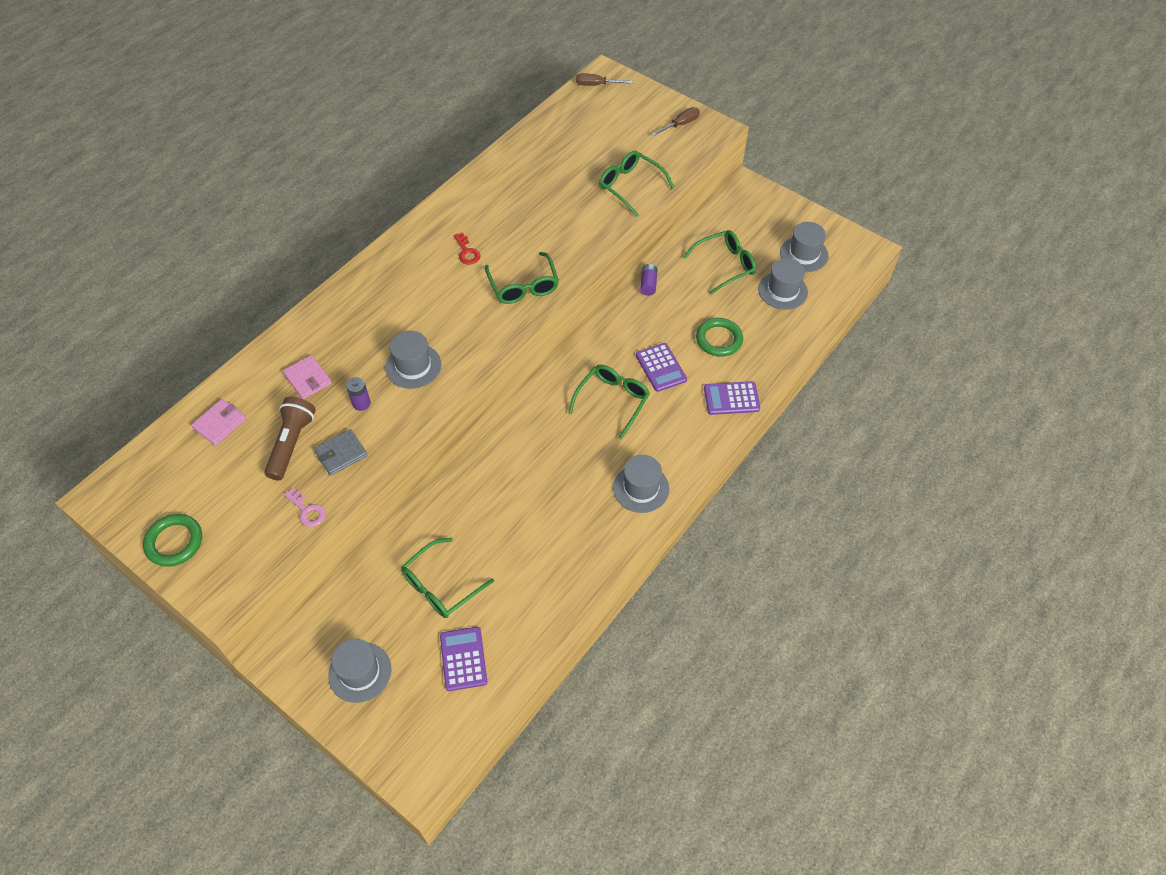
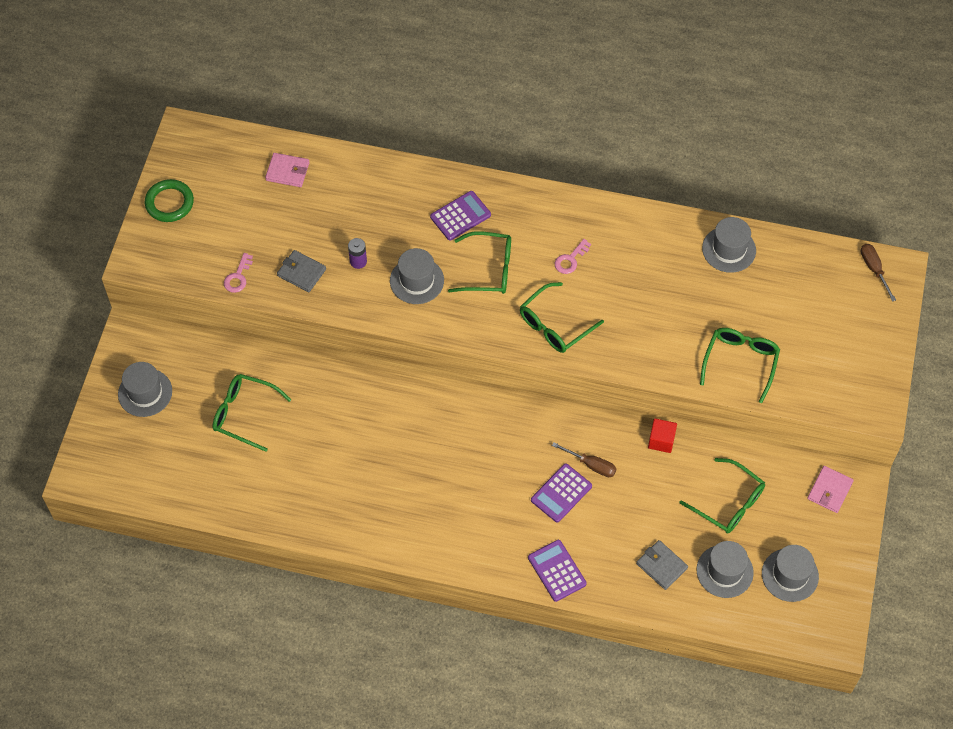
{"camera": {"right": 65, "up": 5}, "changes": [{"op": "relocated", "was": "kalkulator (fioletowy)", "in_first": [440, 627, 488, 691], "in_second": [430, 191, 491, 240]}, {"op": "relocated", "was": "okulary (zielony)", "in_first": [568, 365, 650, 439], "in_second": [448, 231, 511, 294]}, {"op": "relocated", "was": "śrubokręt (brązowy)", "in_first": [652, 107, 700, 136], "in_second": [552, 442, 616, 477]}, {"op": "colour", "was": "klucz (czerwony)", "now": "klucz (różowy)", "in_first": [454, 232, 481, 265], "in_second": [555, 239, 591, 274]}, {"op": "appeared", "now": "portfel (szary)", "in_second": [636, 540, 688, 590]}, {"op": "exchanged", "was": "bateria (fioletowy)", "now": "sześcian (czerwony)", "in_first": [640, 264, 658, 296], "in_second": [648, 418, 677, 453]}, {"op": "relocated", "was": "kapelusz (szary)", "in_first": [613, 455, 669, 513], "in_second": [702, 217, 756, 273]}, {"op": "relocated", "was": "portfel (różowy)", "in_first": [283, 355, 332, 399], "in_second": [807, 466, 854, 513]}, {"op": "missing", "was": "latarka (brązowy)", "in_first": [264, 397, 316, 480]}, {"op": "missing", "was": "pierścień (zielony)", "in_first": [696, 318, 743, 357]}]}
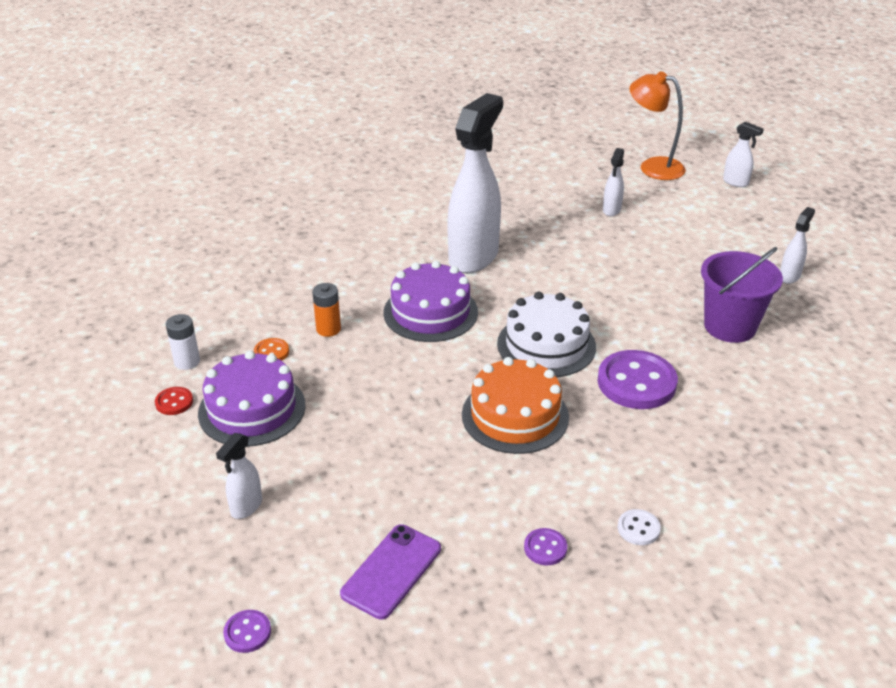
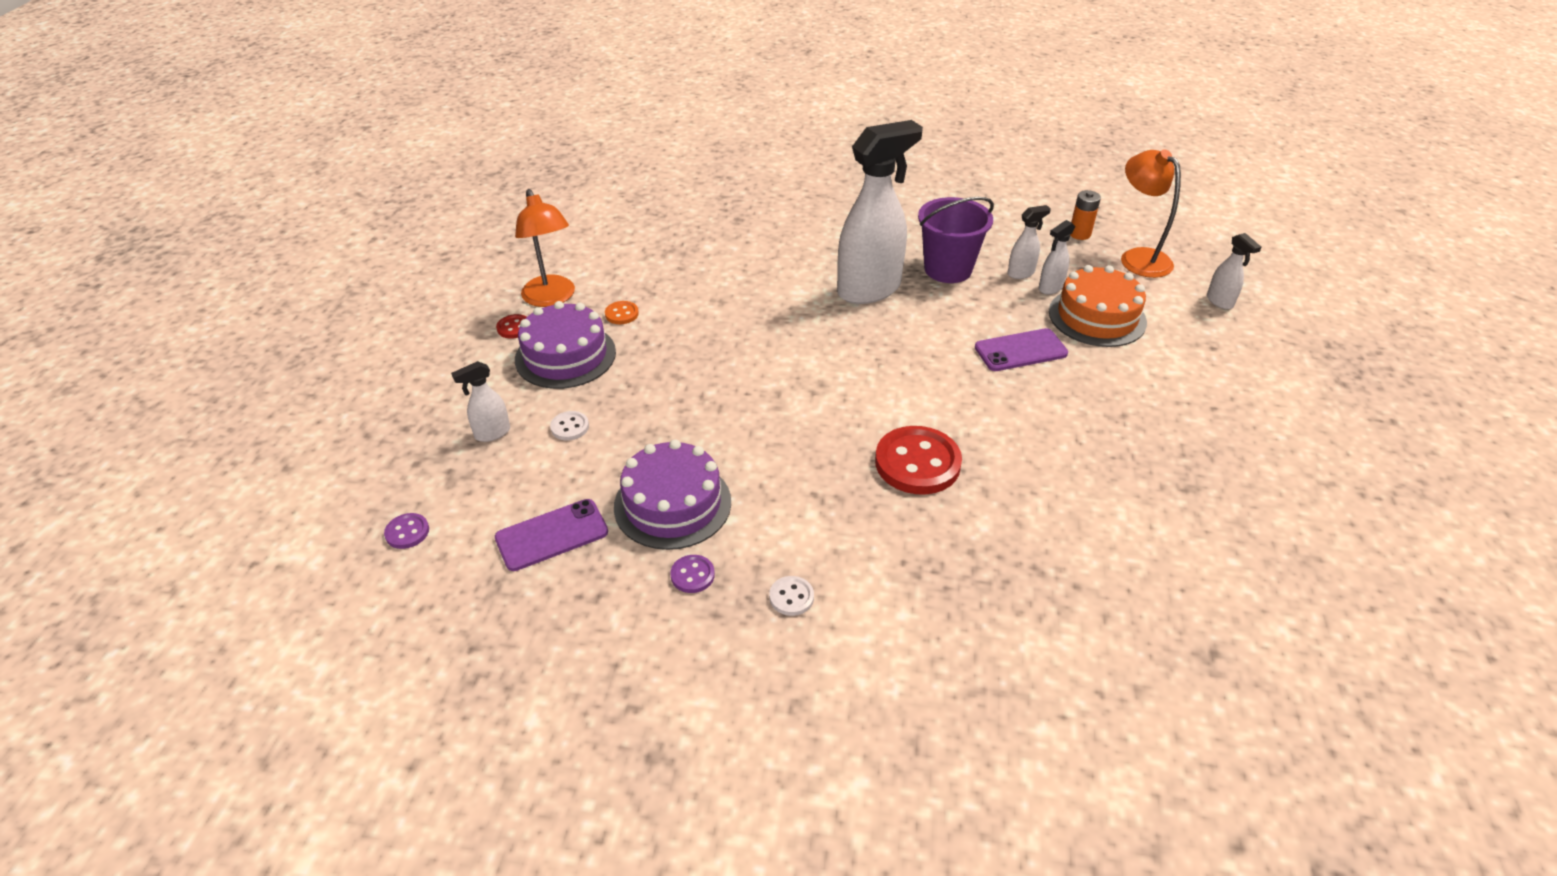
{"camera": {"right": 30, "up": 5}, "changes": [{"op": "exchanged", "was": "bateria (biały)", "now": "lampka (pomarańczowy)", "in_first": [166, 314, 200, 370], "in_second": [515, 189, 575, 307]}, {"op": "appeared", "now": "guzik (biały)", "in_second": [550, 411, 589, 441]}, {"op": "relocated", "was": "tort (fioletowy)", "in_first": [383, 261, 478, 342], "in_second": [614, 439, 731, 550]}, {"op": "colour", "was": "guzik (fioletowy)", "now": "guzik (czerwony)", "in_first": [598, 350, 678, 409], "in_second": [875, 426, 962, 494]}, {"op": "relocated", "was": "wiadro (fioletowy)", "in_first": [701, 247, 783, 343], "in_second": [918, 197, 994, 283]}, {"op": "appeared", "now": "telefon (fioletowy)", "in_second": [975, 328, 1068, 371]}, {"op": "relocated", "was": "spryskiwacz (biały)", "in_first": [780, 207, 815, 284], "in_second": [1008, 205, 1051, 279]}, {"op": "relocated", "was": "tort (pomarańczowy)", "in_first": [462, 357, 569, 454], "in_second": [1049, 265, 1147, 347]}, {"op": "relocated", "was": "bateria (pomarańczowy)", "in_first": [312, 283, 341, 337], "in_second": [1070, 190, 1101, 240]}, {"op": "missing", "was": "tort (biały)", "in_first": [497, 292, 596, 377]}]}
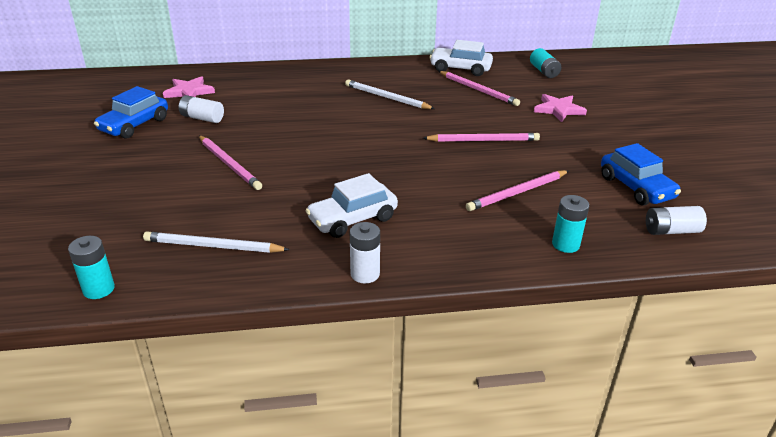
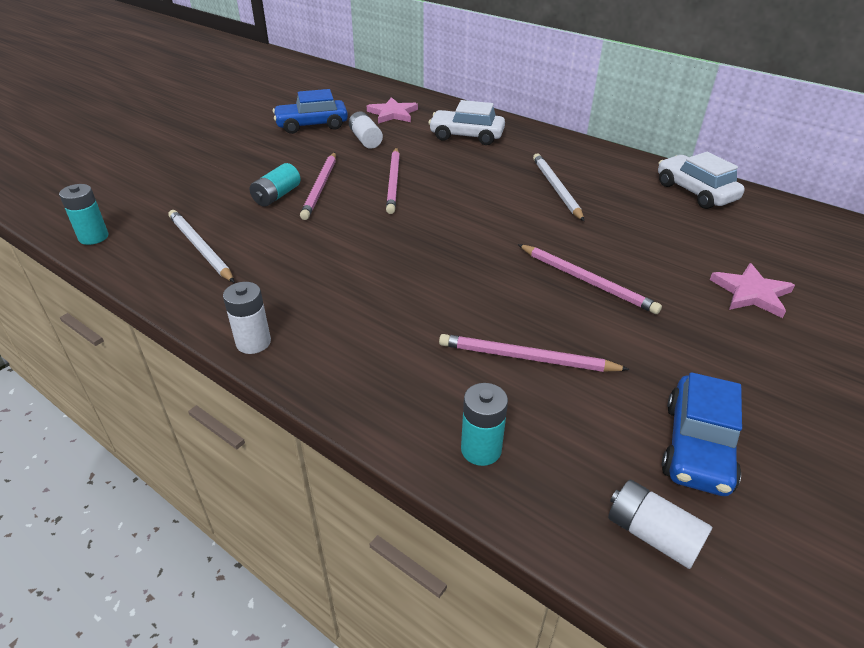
{"camera": {"right": 45, "up": 5}, "changes": [{"op": "relocated", "was": "bateria (turkusowy)", "in_first": [530, 48, 561, 78], "in_second": [250, 163, 301, 207]}, {"op": "relocated", "was": "ołówek (różowy)", "in_first": [439, 71, 520, 106], "in_second": [386, 148, 400, 214]}, {"op": "relocated", "was": "samochód (biały)", "in_first": [305, 173, 398, 238], "in_second": [428, 100, 505, 145]}]}
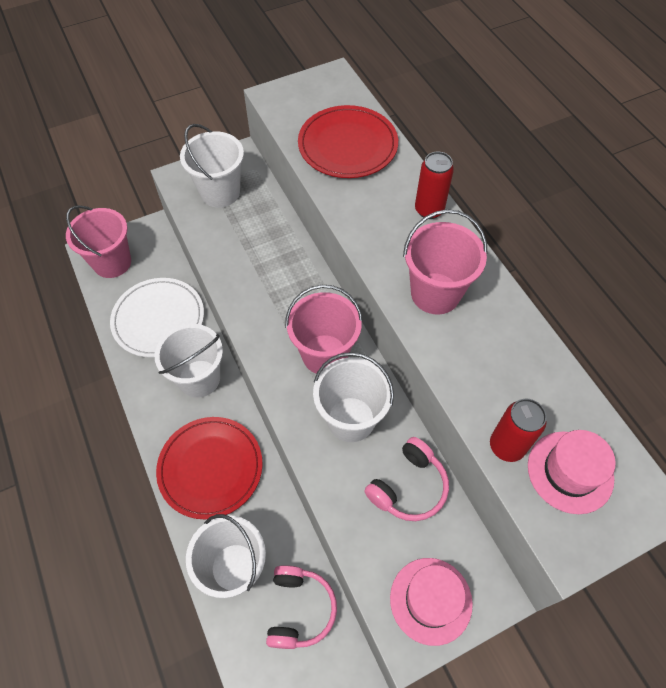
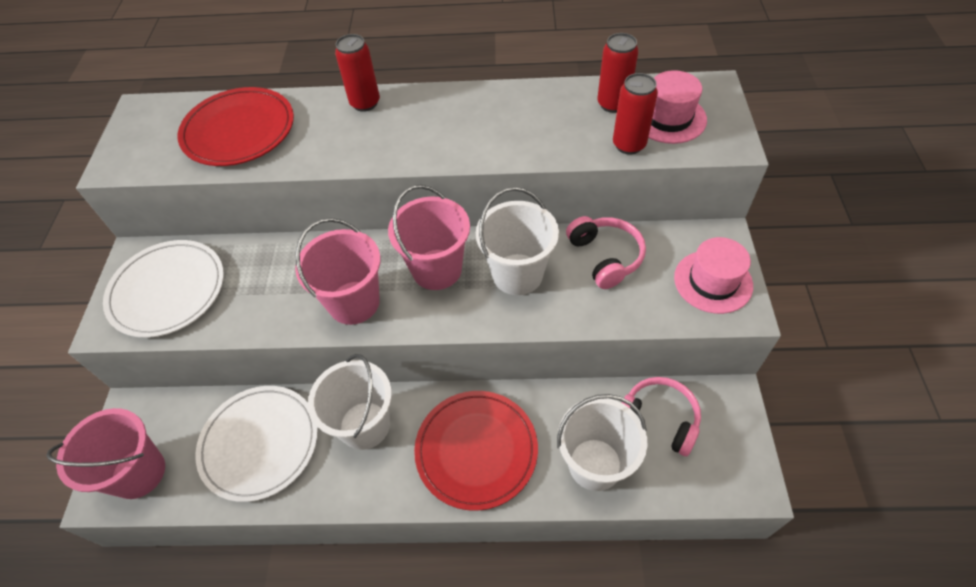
{"camera": {"right": -60, "up": -5}, "changes": [{"op": "exchanged", "was": "wiadro (biały)", "now": "talerz (biały)", "in_first": [180, 124, 244, 208], "in_second": [103, 240, 224, 338]}, {"op": "relocated", "was": "wiadro (różowy)", "in_first": [403, 209, 488, 315], "in_second": [295, 218, 381, 325]}, {"op": "appeared", "now": "puszka (czerwony)", "in_second": [597, 33, 639, 113]}]}
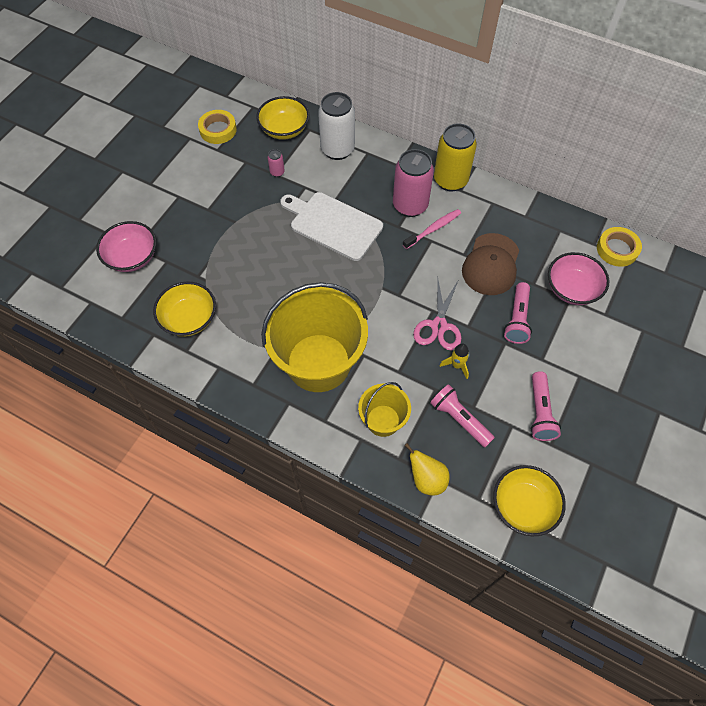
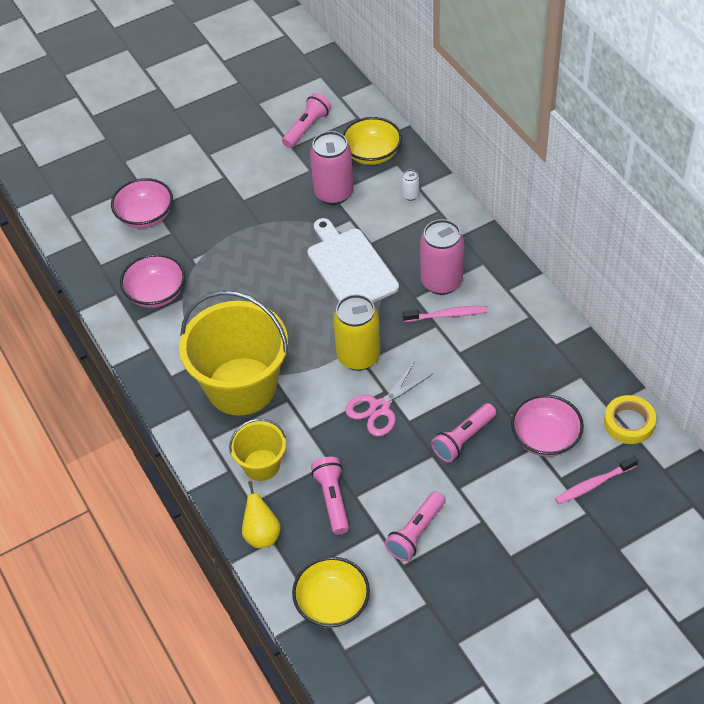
{"camera": {"right": 35, "up": -10}, "changes": [{"op": "colour", "was": "miska (żółty)", "now": "miska (różowy)", "in_first": [153, 282, 216, 337], "in_second": [120, 254, 185, 308]}, {"op": "exchanged", "was": "taśma klejąca (żółty)", "now": "latarka (różowy)", "in_first": [198, 110, 237, 144], "in_second": [282, 93, 331, 148]}, {"op": "size", "was": "puszka (różowy)", "in_first": [268, 149, 285, 177], "in_second": [310, 131, 354, 205], "ratio": 2.35}, {"op": "relocated", "was": "puszka (żółty)", "in_first": [434, 123, 477, 191], "in_second": [333, 294, 380, 371]}, {"op": "size", "was": "puszka (biały)", "in_first": [318, 92, 355, 160], "in_second": [402, 170, 419, 201], "ratio": 0.43}, {"op": "appeared", "now": "szczoteczka do zębów (różowy)", "in_second": [555, 456, 638, 504]}, {"op": "missing", "was": "rakieta (żółty)", "in_first": [440, 344, 470, 379]}, {"op": "missing", "was": "czapka (brązowy)", "in_first": [462, 233, 519, 295]}]}
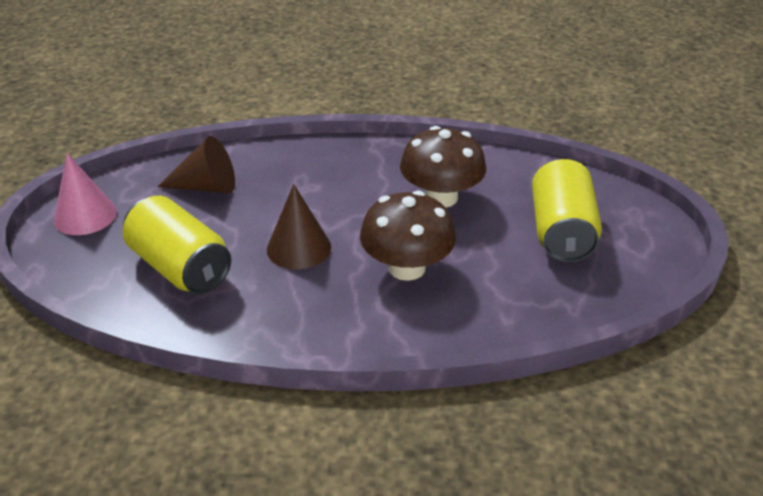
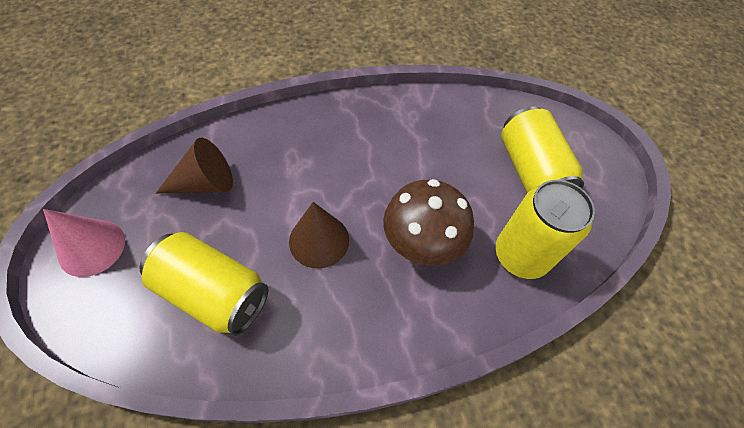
{"camera": {"right": -20, "up": 20}, "changes": [{"op": "appeared", "now": "puszka (żółty)", "in_second": [495, 180, 595, 279]}, {"op": "missing", "was": "grzyb (brązowy)", "in_first": [400, 126, 486, 208]}]}
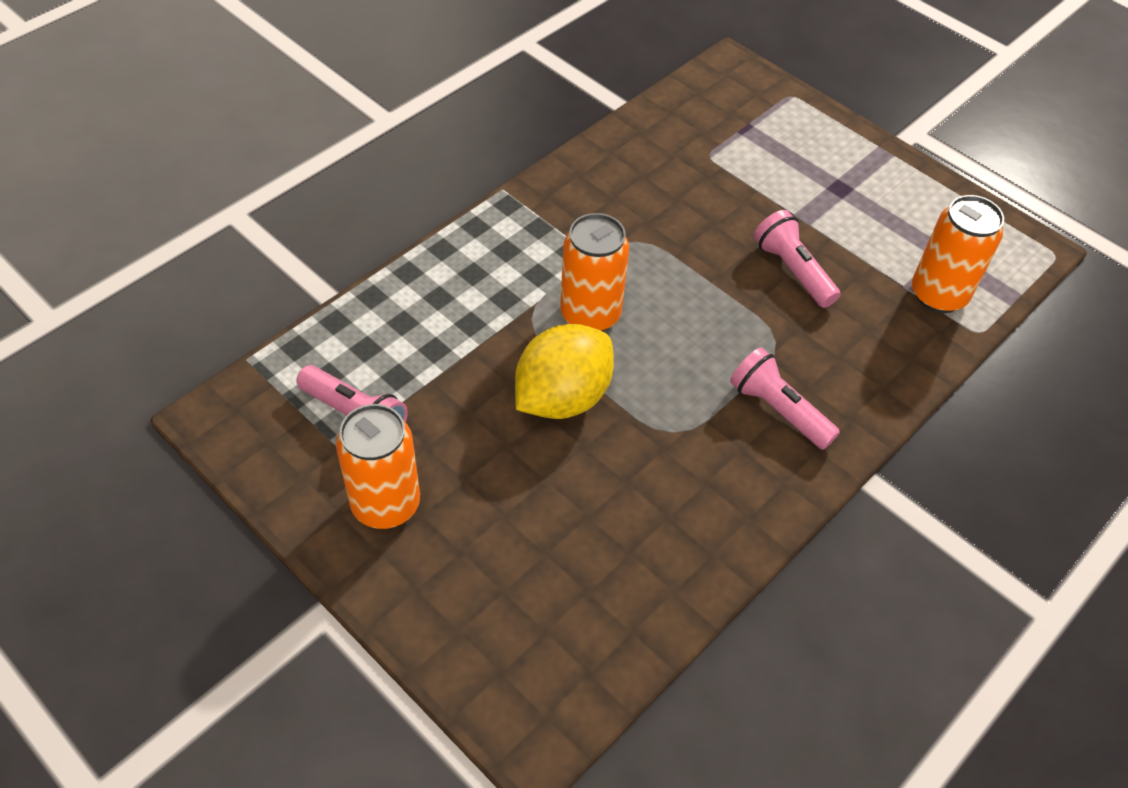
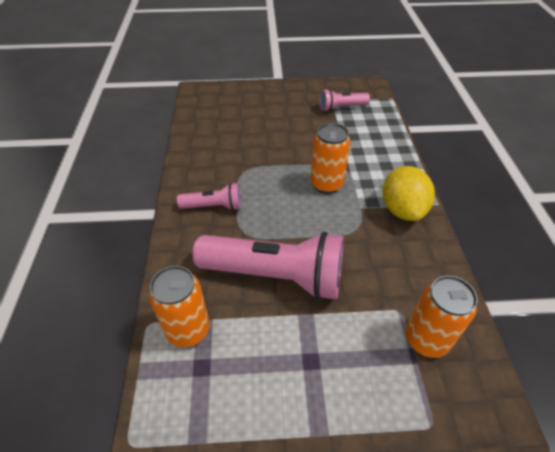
{"camera": {"right": 135, "up": -5}, "changes": [{"op": "size", "was": "latarka (różowy)", "in_first": [754, 210, 841, 308], "in_second": [193, 232, 344, 300], "ratio": 2.0}, {"op": "relocated", "was": "cytryna (żółty)", "in_first": [515, 324, 614, 419], "in_second": [383, 166, 435, 221]}, {"op": "relocated", "was": "puszka (pomarańczowy)", "in_first": [336, 404, 420, 529], "in_second": [406, 276, 478, 358]}]}
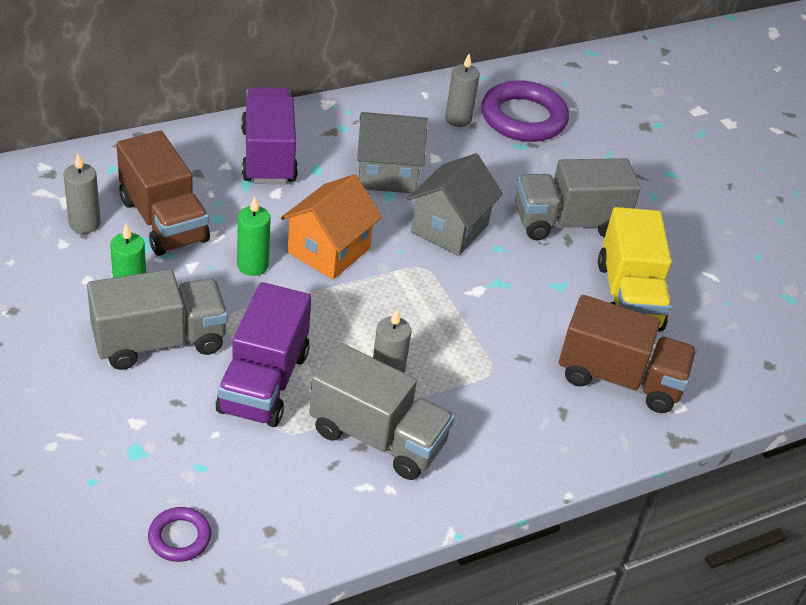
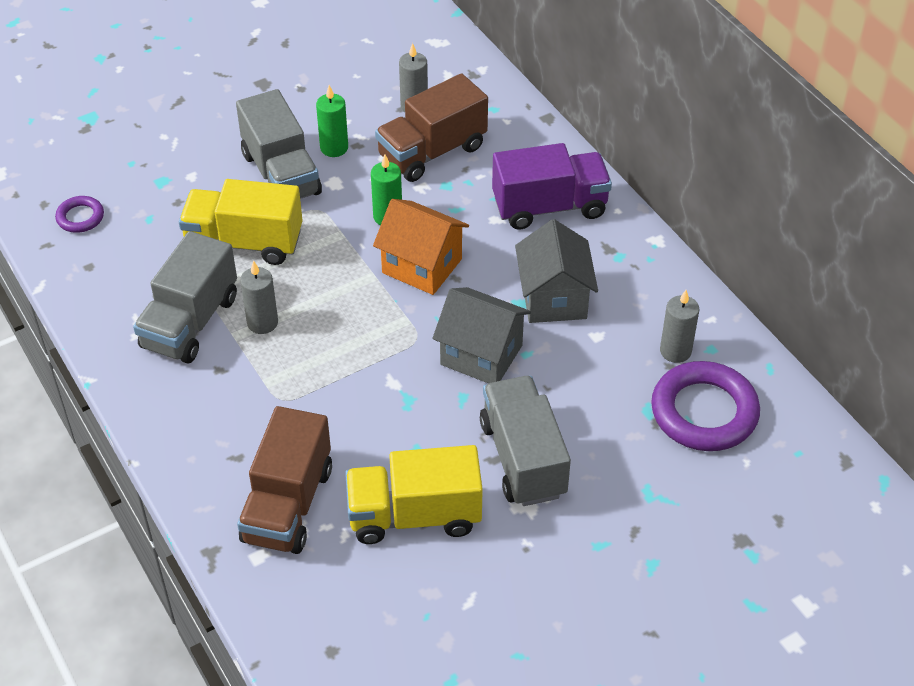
{"camera": {"right": 90, "up": 5}, "changes": [{"op": "colour", "was": "ciężarówka (fioletowy)", "now": "ciężarówka (żółty)", "in_first": [216, 282, 312, 427], "in_second": [179, 179, 303, 265]}]}
